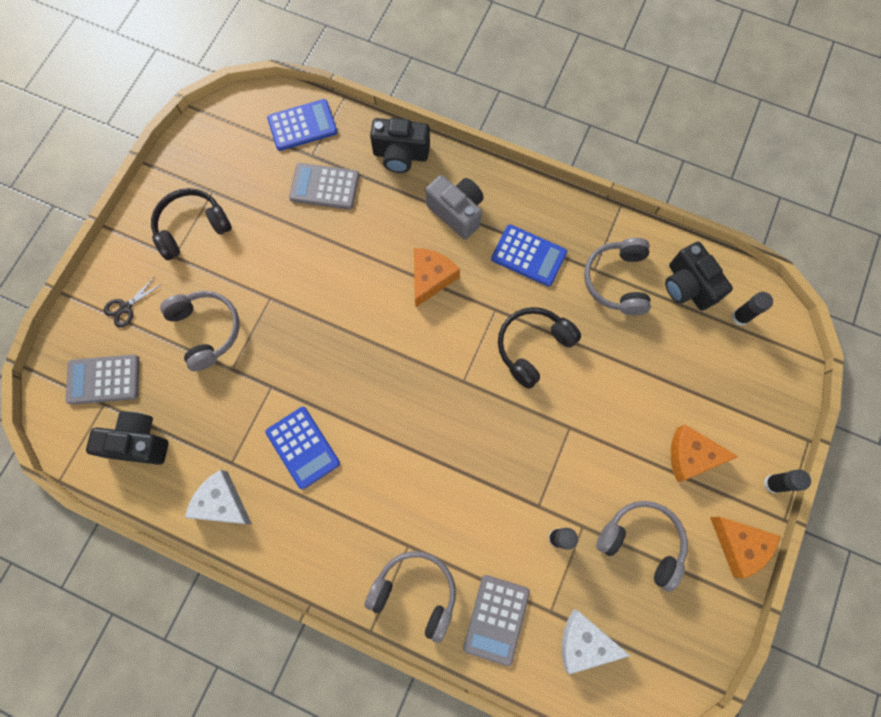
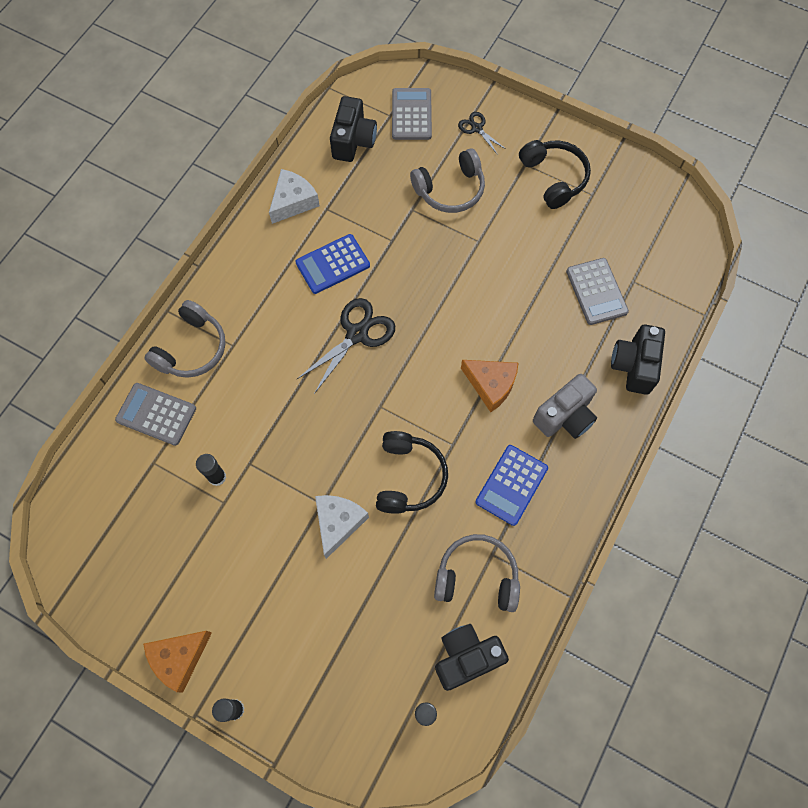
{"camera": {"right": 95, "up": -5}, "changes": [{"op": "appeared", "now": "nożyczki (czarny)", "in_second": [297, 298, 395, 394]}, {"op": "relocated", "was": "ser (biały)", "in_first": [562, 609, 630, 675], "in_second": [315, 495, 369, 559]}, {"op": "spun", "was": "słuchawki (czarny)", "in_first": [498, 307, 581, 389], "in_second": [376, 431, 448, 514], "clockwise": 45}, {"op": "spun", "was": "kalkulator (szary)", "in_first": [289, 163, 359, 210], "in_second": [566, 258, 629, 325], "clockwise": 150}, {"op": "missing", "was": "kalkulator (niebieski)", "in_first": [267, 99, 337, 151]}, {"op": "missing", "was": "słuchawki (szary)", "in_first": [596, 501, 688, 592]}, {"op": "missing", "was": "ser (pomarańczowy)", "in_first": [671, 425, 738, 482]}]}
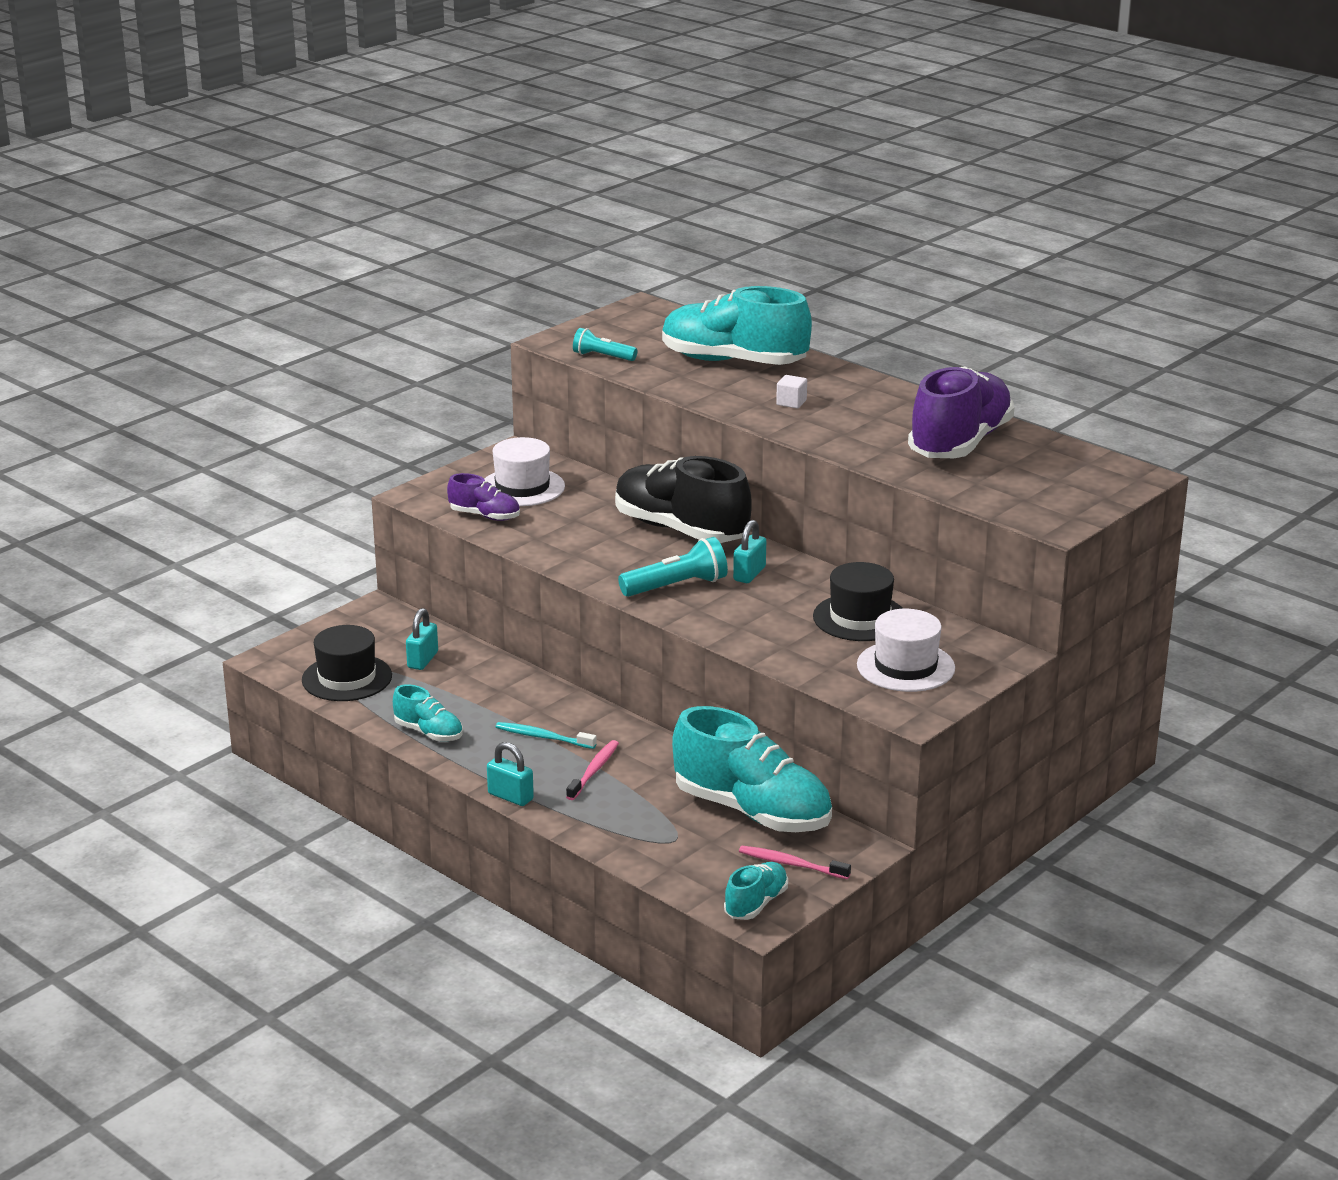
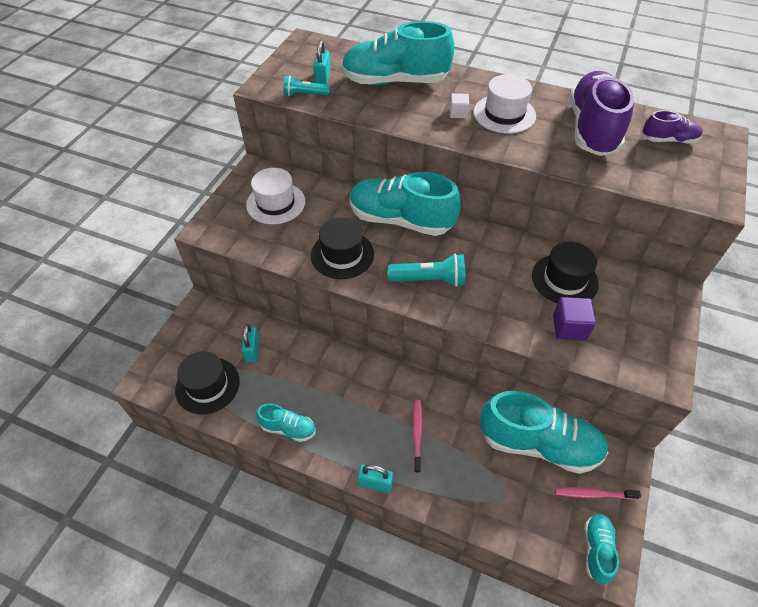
{"camera": {"right": -20, "up": 25}, "changes": [{"op": "appeared", "now": "kapelusz (czarny)", "in_second": [311, 218, 374, 279]}, {"op": "relocated", "was": "kłódka (turkusowy)", "in_first": [733, 520, 766, 583], "in_second": [313, 40, 331, 84]}, {"op": "colour", "was": "but (czarny)", "now": "but (turkusowy)", "in_first": [615, 456, 752, 543], "in_second": [350, 172, 461, 236]}, {"op": "spun", "was": "latarka (turkusowy)", "in_first": [618, 537, 728, 597], "in_second": [388, 254, 465, 287], "clockwise": 45}, {"op": "relocated", "was": "kapelusz (biały)", "in_first": [857, 609, 955, 692], "in_second": [473, 74, 536, 134]}, {"op": "appeared", "now": "sześcian (fioletowy)", "in_second": [553, 297, 596, 340]}, {"op": "relocated", "was": "but (fioletowy)", "in_first": [447, 473, 520, 521], "in_second": [643, 110, 703, 144]}, {"op": "missing", "was": "szczoteczka do zębów (turkusowy)", "in_first": [496, 722, 597, 749]}]}
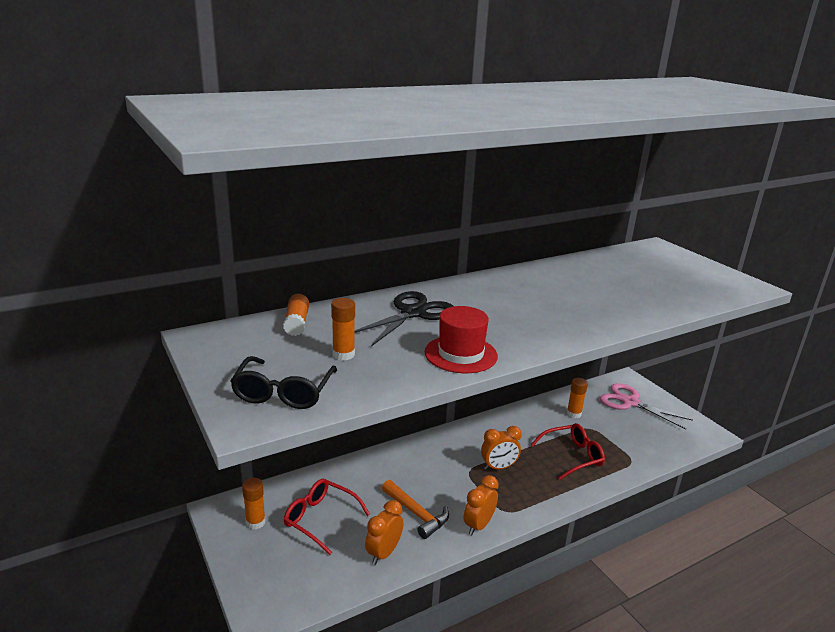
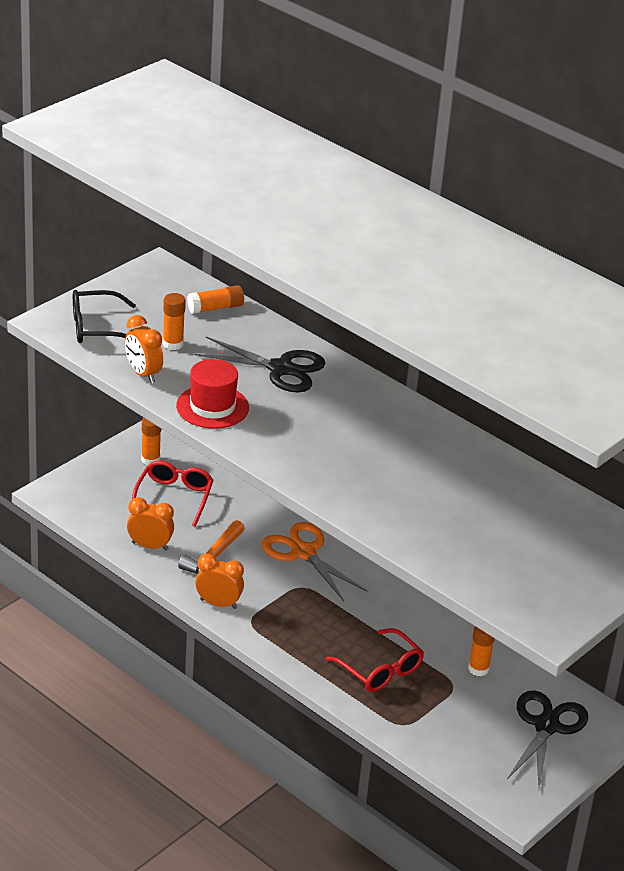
{"camera": {"right": 70, "up": 10}, "changes": [{"op": "relocated", "was": "budzik (pomarańczowy)", "in_first": [481, 426, 522, 470], "in_second": [125, 315, 163, 383]}, {"op": "appeared", "now": "nożyczki (pomarańczowy)", "in_second": [262, 522, 367, 601]}, {"op": "colour", "was": "nożyczki (różowy)", "now": "nożyczki (czarny)", "in_first": [600, 383, 693, 429], "in_second": [507, 691, 588, 787]}]}
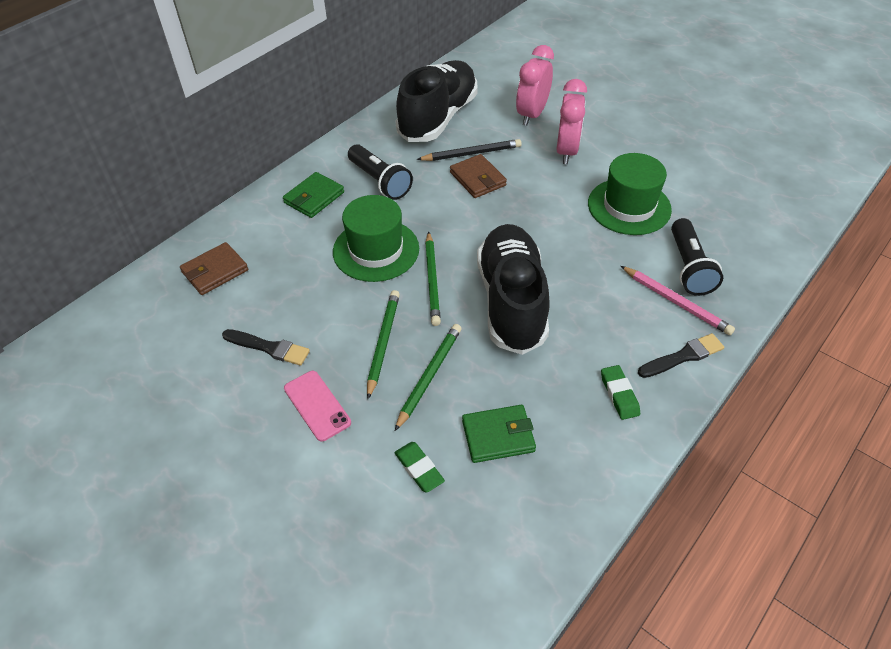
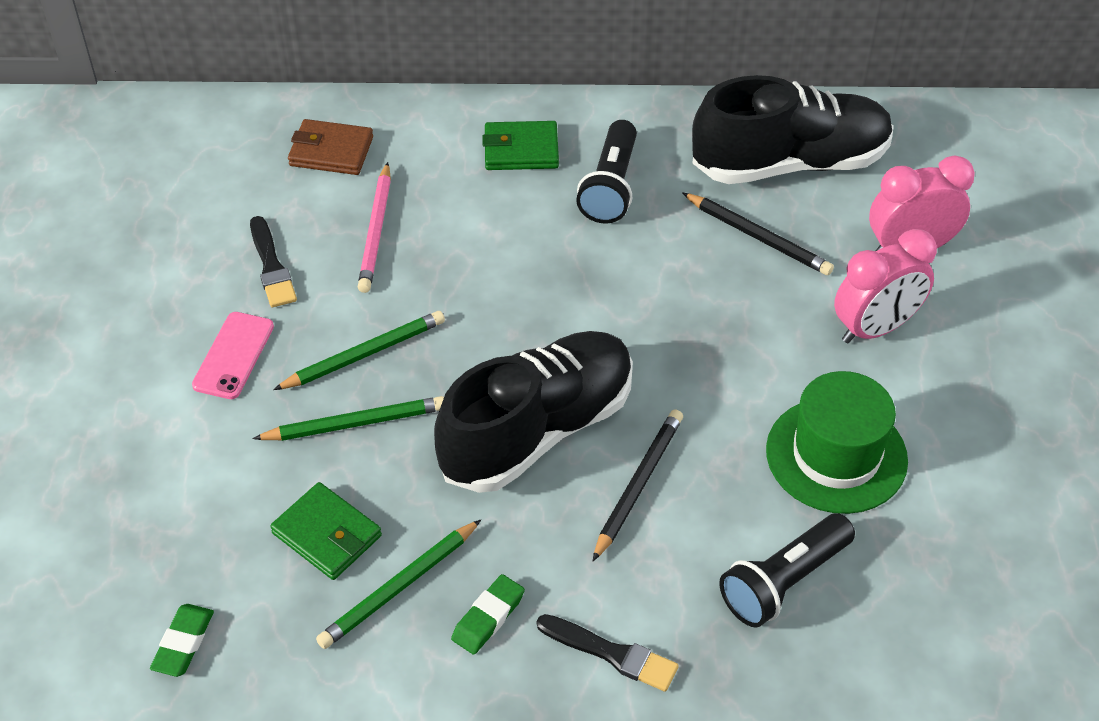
{"camera": {"right": 50, "up": 0}, "changes": [{"op": "relocated", "was": "gumka do mazania (zielony)", "in_first": [394, 442, 445, 493], "in_second": [150, 604, 214, 677]}, {"op": "relocated", "was": "ołówek (zielony)", "in_first": [425, 231, 441, 326], "in_second": [316, 520, 481, 649]}, {"op": "relocated", "was": "ołówek (różowy)", "in_first": [621, 266, 735, 335], "in_second": [358, 162, 391, 293]}, {"op": "appeared", "now": "ołówek (czarny)", "in_second": [593, 409, 683, 561]}, {"op": "missing", "was": "kapelusz (zielony)", "in_first": [333, 195, 419, 282]}, {"op": "missing", "was": "portfel (brązowy)", "in_first": [450, 154, 507, 198]}]}
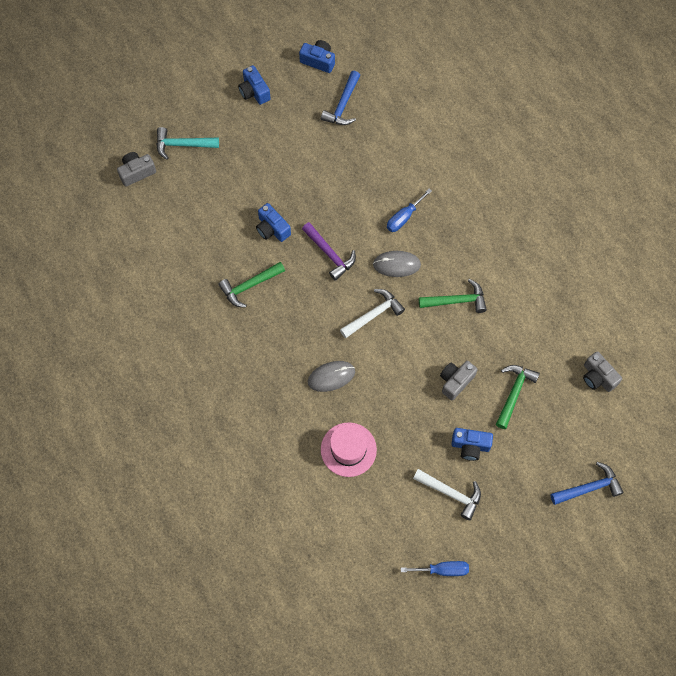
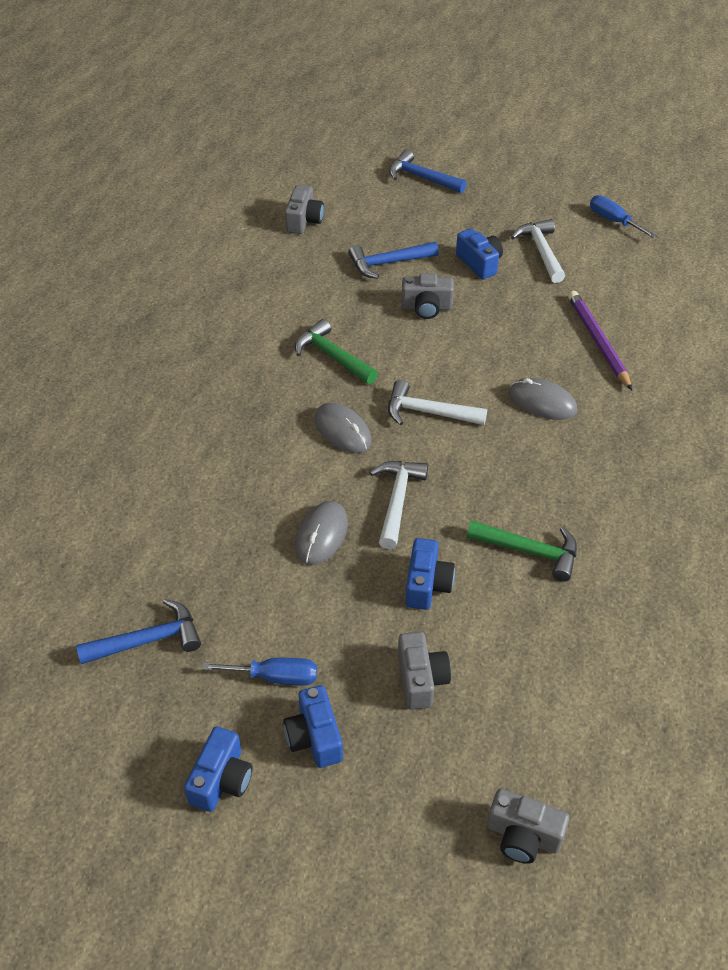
{"camera": {"right": -130, "up": -20}, "changes": [{"op": "relocated", "was": "śrubokręt (niebieski)", "in_first": [387, 189, 432, 232], "in_second": [202, 658, 317, 685]}, {"op": "relocated", "was": "aparat fotograficzny (niebieski)", "in_first": [299, 40, 335, 73], "in_second": [283, 685, 343, 768]}, {"op": "appeared", "now": "myszka (szary)", "in_second": [296, 501, 348, 565]}, {"op": "colour", "was": "młotek (zielony)", "now": "młotek (niebieski)", "in_first": [496, 365, 540, 429], "in_second": [349, 242, 439, 279]}, {"op": "colour", "was": "młotek (fioletowy)", "now": "młotek (biały)", "in_first": [302, 222, 356, 281], "in_second": [369, 461, 428, 549]}, {"op": "appeared", "now": "aparat fotograficzny (szary)", "in_second": [398, 632, 451, 710]}, {"op": "exchanged", "was": "kapelusz (różowy)", "now": "ołówek (fioletowy)", "in_first": [321, 422, 377, 477], "in_second": [568, 291, 632, 390]}, {"op": "missing", "was": "młotek (turkusowy)", "in_first": [156, 127, 219, 160]}]}
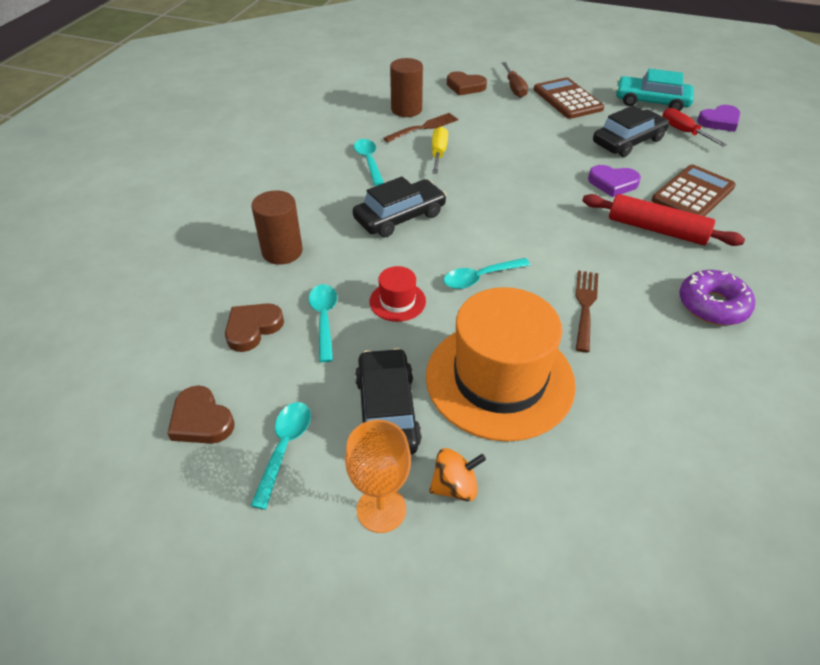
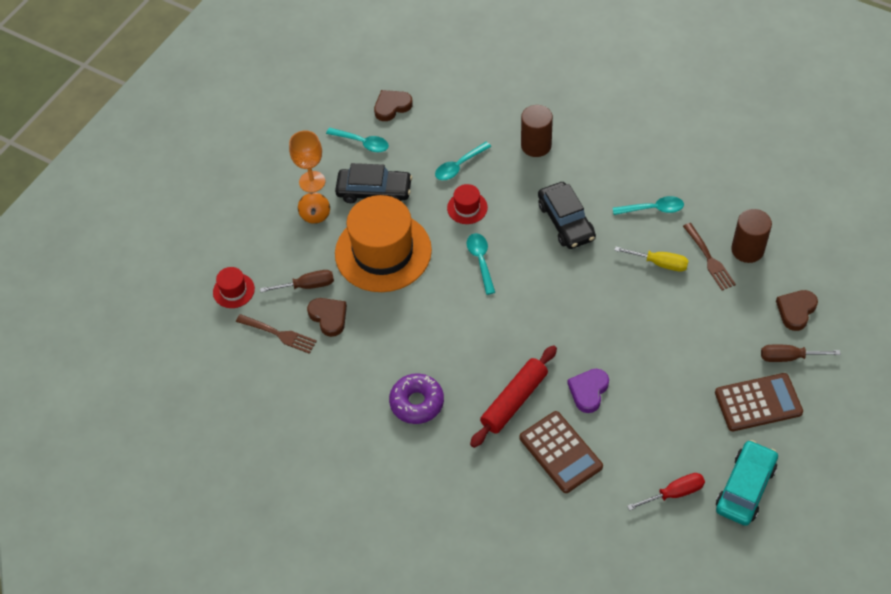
{"camera": {"right": 105, "up": 10}, "changes": [{"op": "appeared", "now": "kapelusz (czerwony)", "in_second": [213, 267, 255, 308]}, {"op": "relocated", "was": "widelec (brązowy)", "in_first": [576, 270, 598, 353], "in_second": [236, 314, 317, 354]}, {"op": "appeared", "now": "śrubokręt (brązowy)", "in_second": [260, 270, 334, 292]}, {"op": "relocated", "was": "serce (brązowy)", "in_first": [225, 303, 284, 352], "in_second": [307, 298, 347, 337]}, {"op": "spun", "was": "łyżka (turkusowy)", "in_first": [309, 284, 337, 362], "in_second": [435, 142, 491, 180], "clockwise": 135}, {"op": "missing", "was": "samochód (czarny)", "in_first": [593, 105, 669, 157]}, {"op": "missing", "was": "serce (fioletowy)", "in_first": [697, 105, 740, 132]}]}
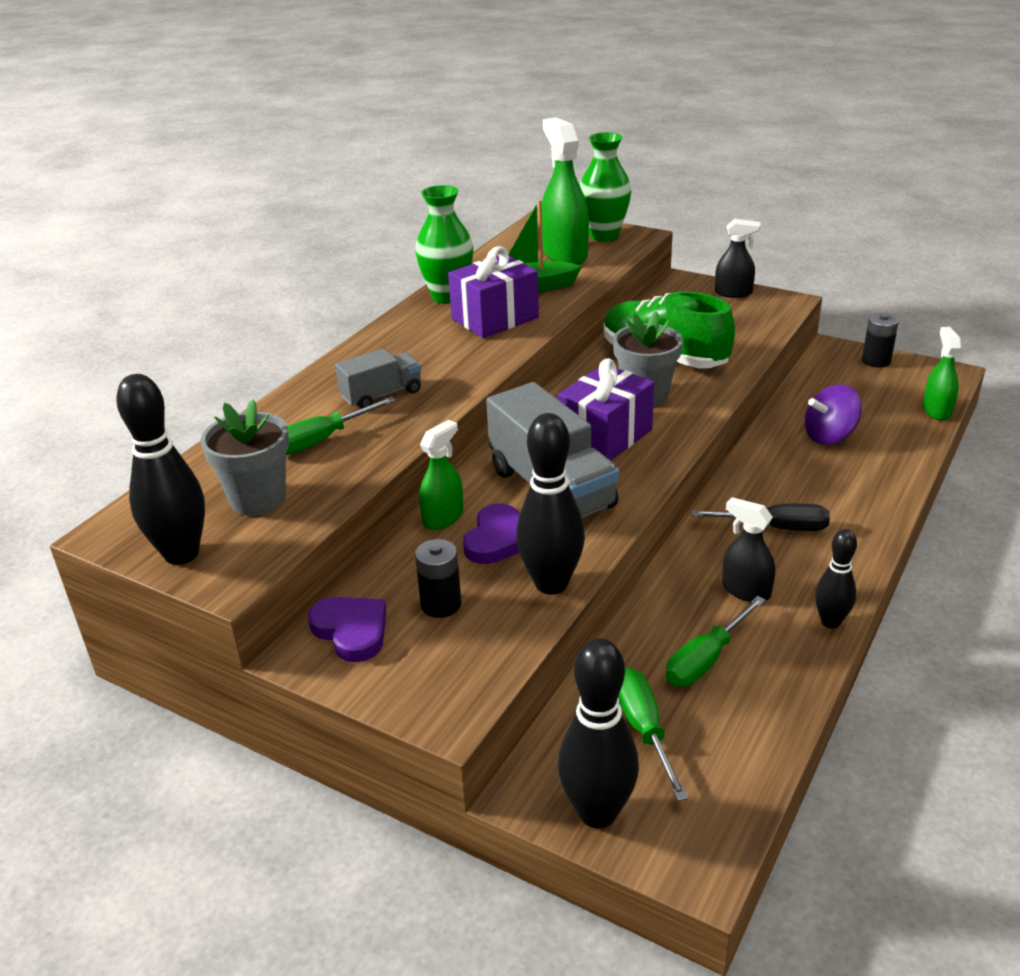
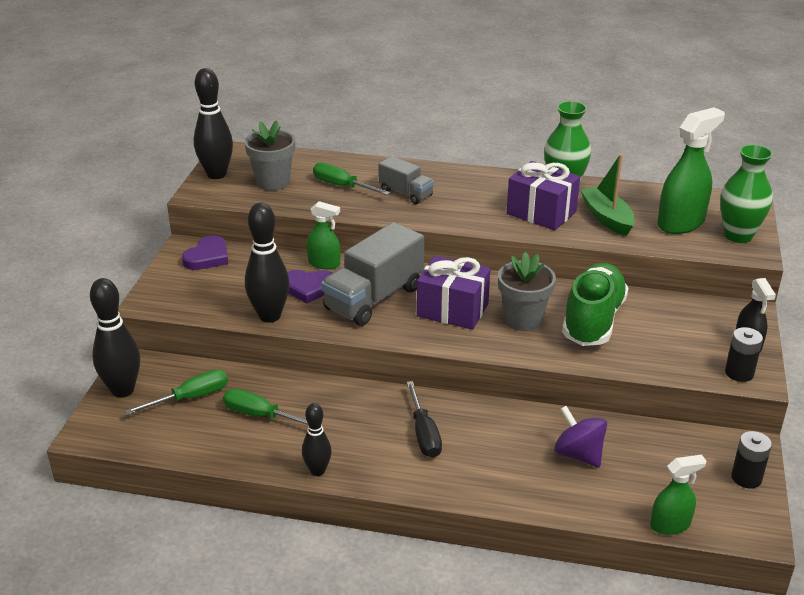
{"camera": {"right": 70, "up": 0}, "changes": [{"op": "relocated", "was": "bateria (czarny)", "in_first": [415, 539, 462, 618], "in_second": [725, 327, 763, 382]}, {"op": "missing", "was": "spryskiwacz (czarny)", "in_first": [722, 497, 775, 602]}]}
